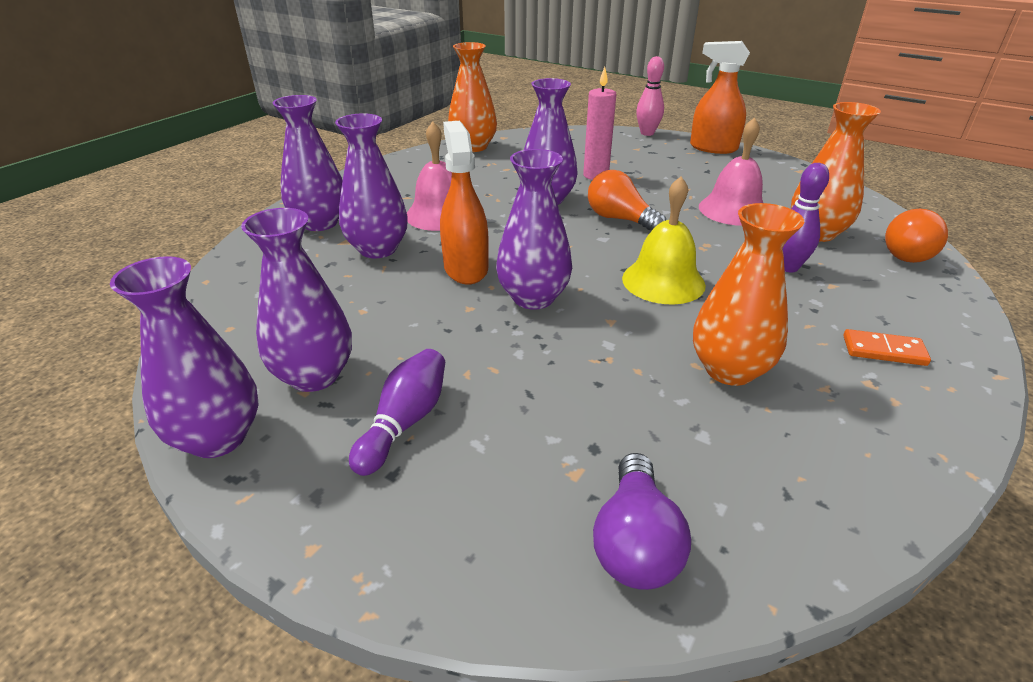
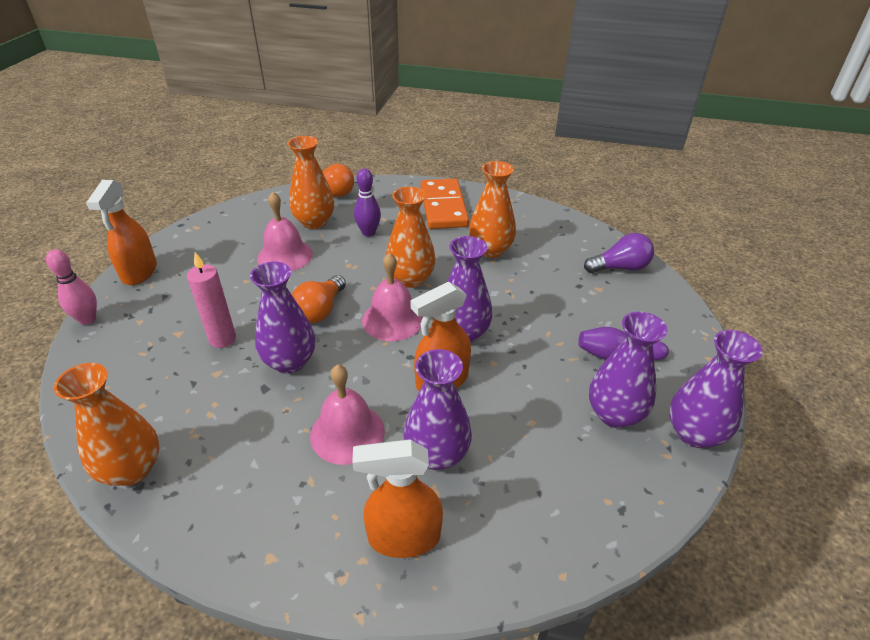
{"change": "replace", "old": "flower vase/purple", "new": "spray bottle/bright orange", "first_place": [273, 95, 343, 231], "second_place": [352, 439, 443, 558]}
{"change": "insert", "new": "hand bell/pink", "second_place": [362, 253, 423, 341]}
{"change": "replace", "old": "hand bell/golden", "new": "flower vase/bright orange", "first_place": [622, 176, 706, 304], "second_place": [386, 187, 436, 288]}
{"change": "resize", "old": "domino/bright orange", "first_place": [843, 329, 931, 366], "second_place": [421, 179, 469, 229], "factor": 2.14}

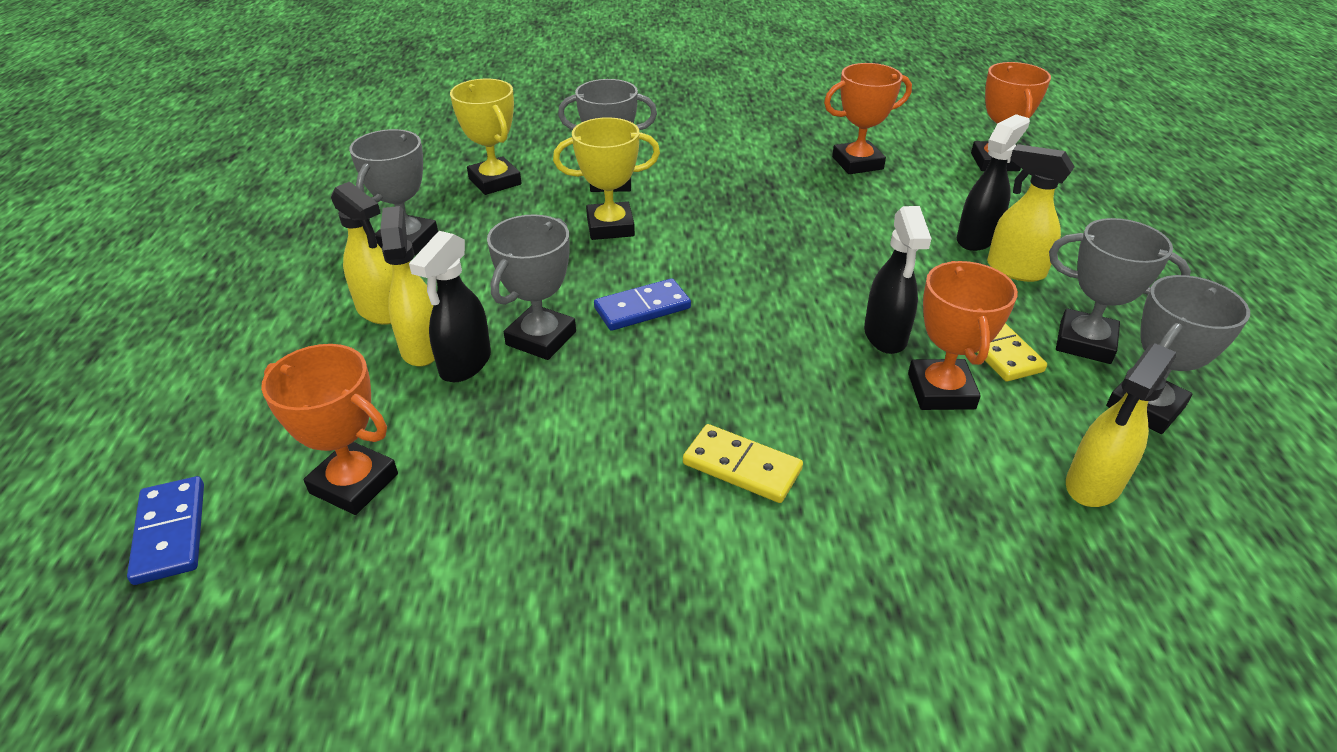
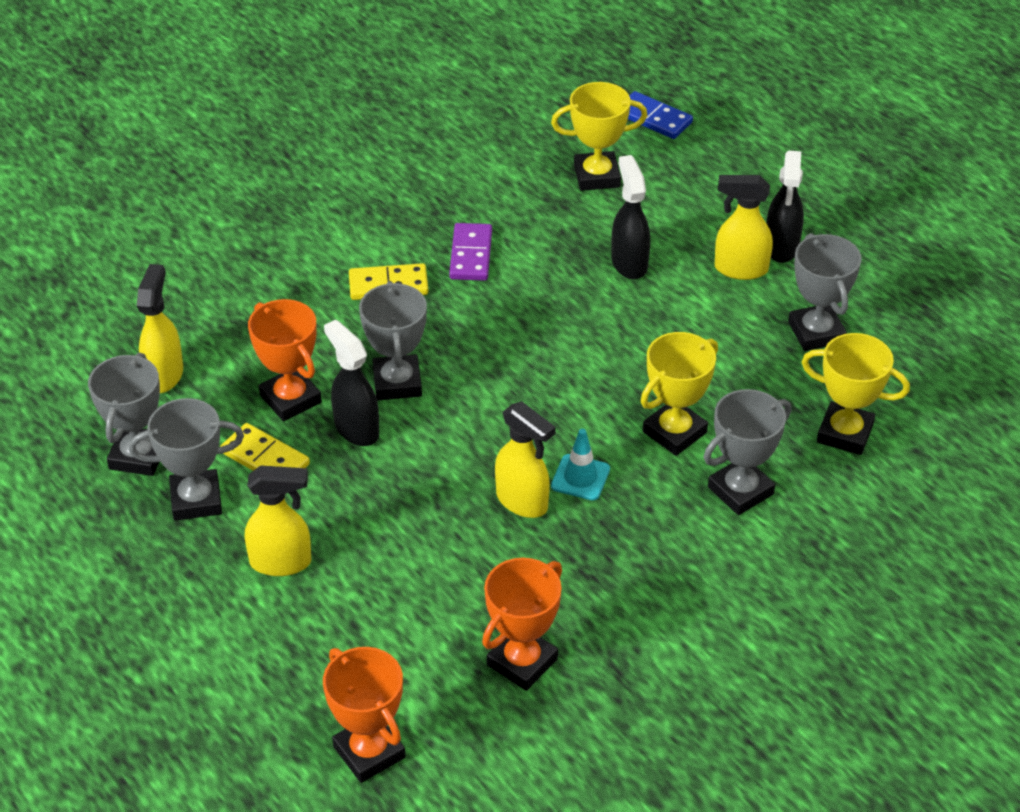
{"change": "move", "old": "trophy/ash-grey", "first_place": [487, 214, 576, 360], "second_place": [359, 281, 427, 400]}
{"change": "insert", "new": "domino/purple", "second_place": [449, 223, 492, 281]}
{"change": "move", "old": "spray bottle/golden", "first_place": [380, 206, 435, 367], "second_place": [495, 401, 556, 518]}
{"change": "recolor", "old": "trophy/bright orange", "new": "trophy/golden", "first_place": [261, 344, 398, 515], "second_place": [551, 82, 648, 191]}
{"change": "insert", "new": "traffic cone/teal", "second_place": [551, 429, 610, 500]}
{"change": "move", "old": "spray bottle/jet-black", "first_place": [957, 114, 1030, 251], "second_place": [766, 150, 804, 263]}
{"change": "delete", "old": "domino/cobalt", "first_place": [594, 278, 691, 331]}

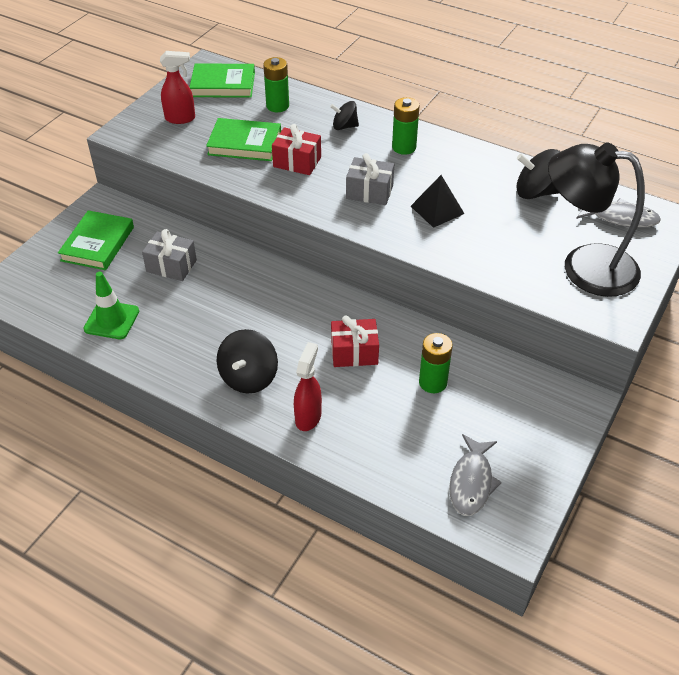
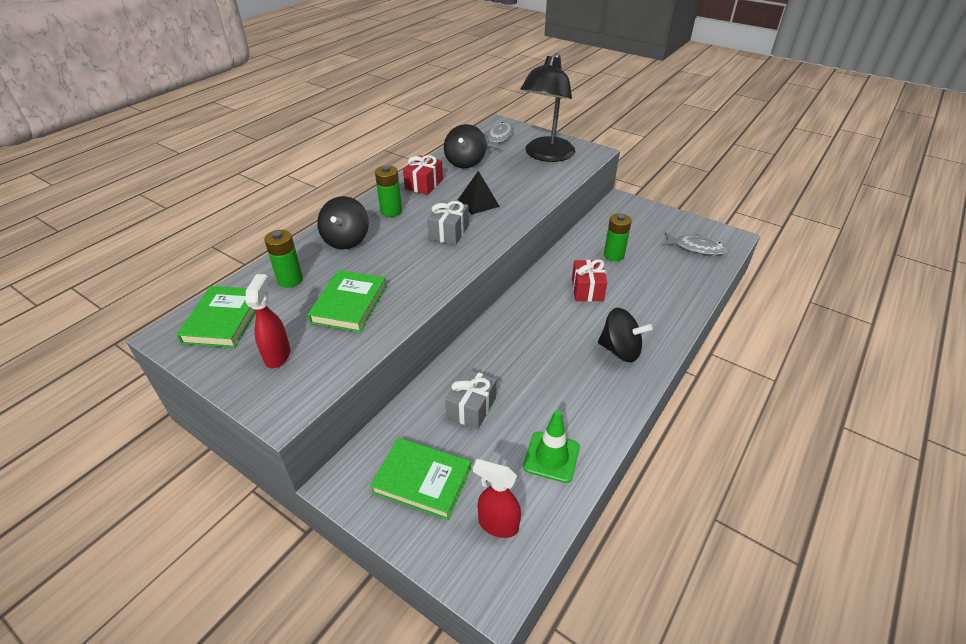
{"change": "resize", "old": "toy top/jet-black", "first_place": [330, 101, 359, 130], "second_place": [317, 196, 369, 250], "factor": 1.6}
{"change": "move", "old": "gift/crimson", "first_place": [272, 124, 321, 175], "second_place": [403, 155, 443, 195]}
{"change": "move", "old": "spray bottle/crimson", "first_place": [294, 342, 322, 431], "second_place": [473, 459, 521, 538]}

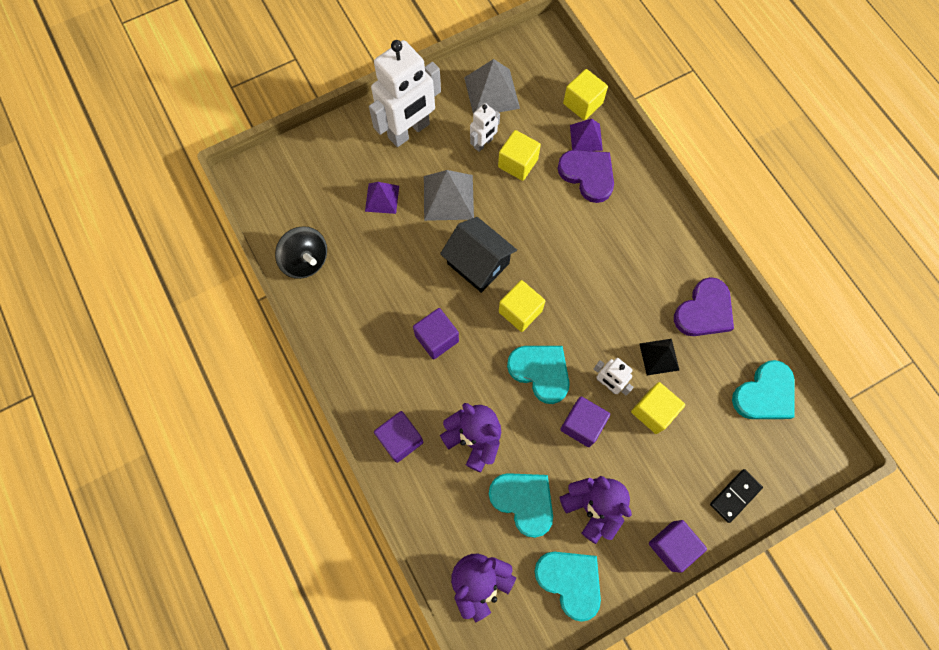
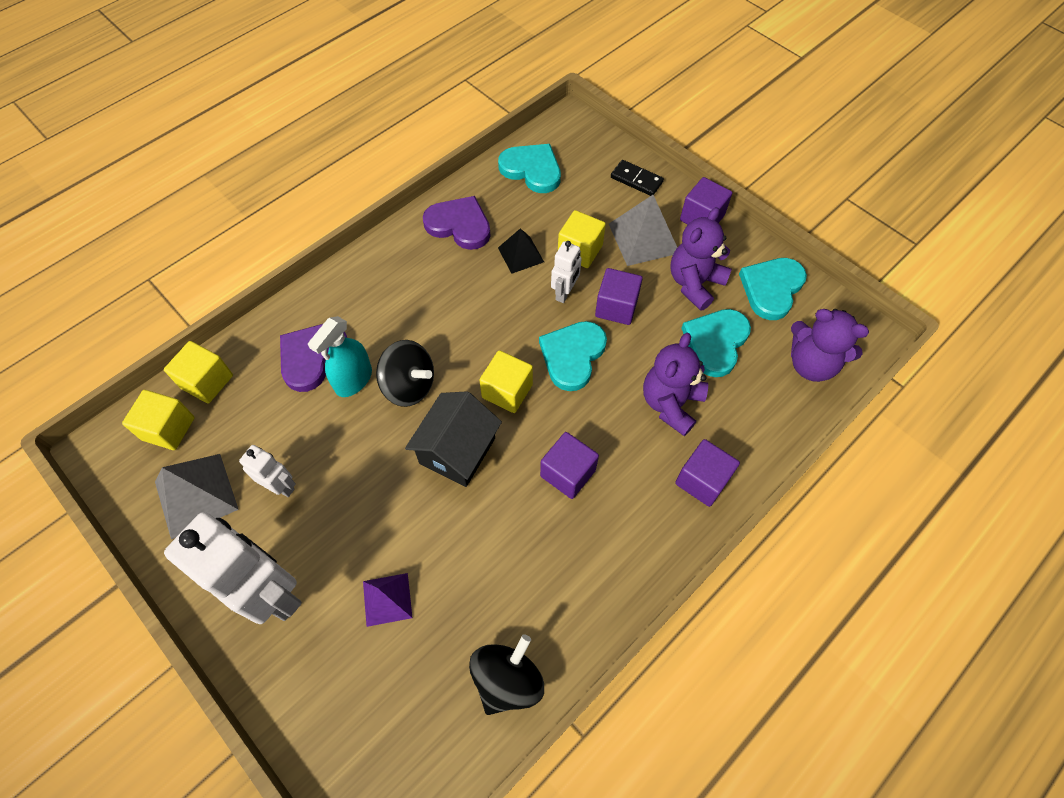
{"change": "move", "old": "cube/golden", "first_place": [498, 130, 541, 181], "second_place": [122, 390, 195, 450]}
{"change": "insert", "new": "spray bottle/teal", "second_place": [308, 316, 372, 397]}
{"change": "insert", "new": "toy top/jet-black", "second_place": [376, 340, 434, 407]}
{"change": "move", "old": "pyramid/ash-grey", "first_place": [424, 170, 474, 221], "second_place": [609, 195, 677, 266]}
{"change": "delete", "old": "pyramid/purple", "first_place": [570, 119, 603, 151]}

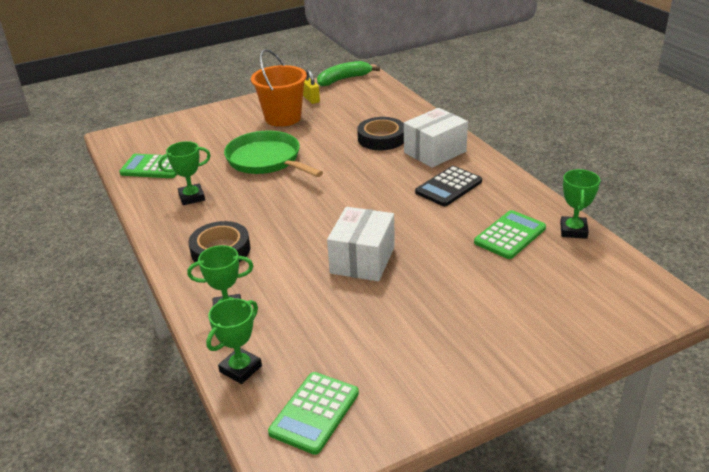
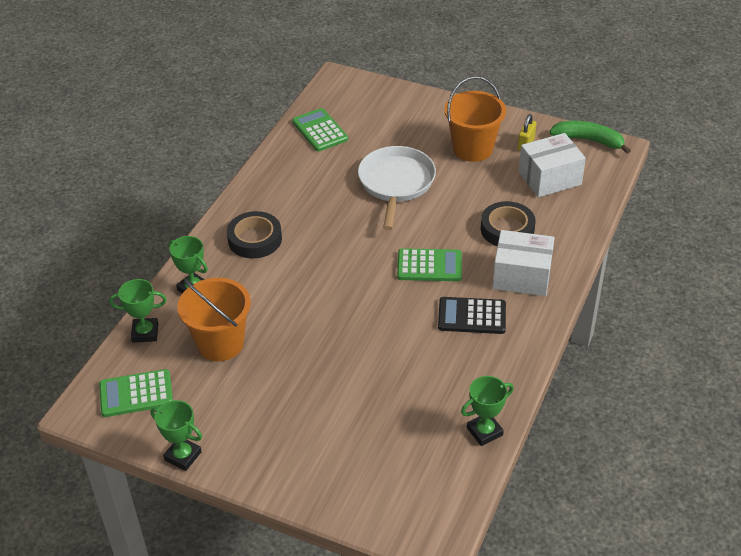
{"change": "move", "old": "trophy/green", "first_place": [158, 141, 211, 205], "second_place": [150, 400, 202, 471]}
{"change": "insert", "new": "pail/bright orange", "second_place": [177, 278, 251, 361]}
{"change": "recolor", "old": "frying pan/green", "new": "frying pan/snow-white", "first_place": [224, 131, 323, 177], "second_place": [358, 146, 436, 230]}
{"change": "move", "old": "pocket calculator/green", "first_place": [474, 210, 546, 259], "second_place": [397, 248, 462, 281]}
{"change": "move", "old": "package/snow-white", "first_place": [327, 207, 395, 281], "second_place": [519, 133, 586, 197]}

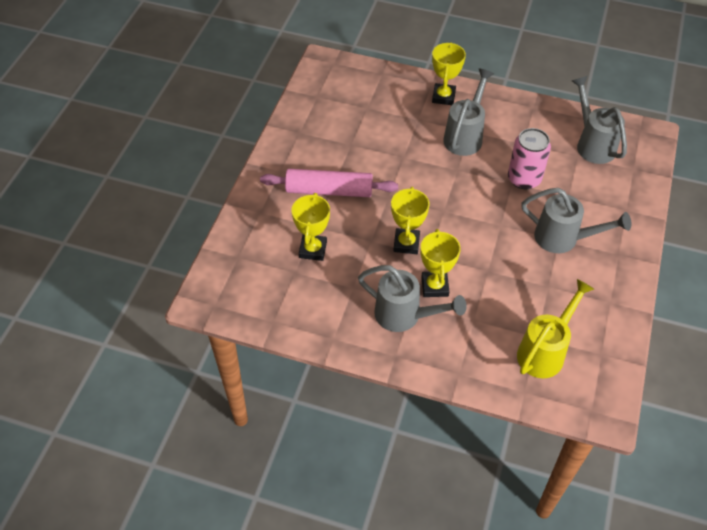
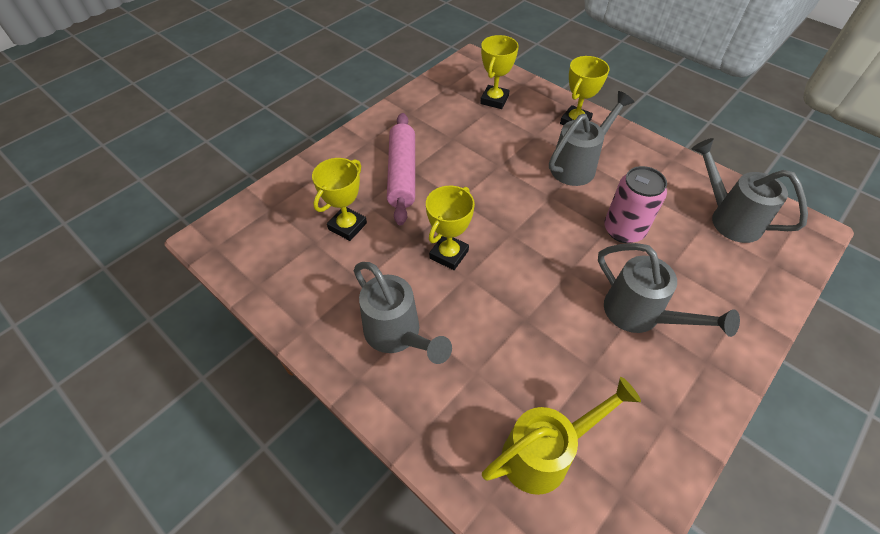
{"change": "rotate", "old": "dough roller/pink", "first_place": [260, 169, 398, 197], "second_place": [387, 113, 415, 225], "degrees": 60}
{"change": "move", "old": "trophy/golden", "first_place": [420, 229, 461, 297], "second_place": [480, 35, 519, 109]}
{"change": "rotate", "old": "watering can/ash-grey", "first_place": [572, 76, 627, 164], "second_place": [692, 138, 808, 243], "degrees": -45}

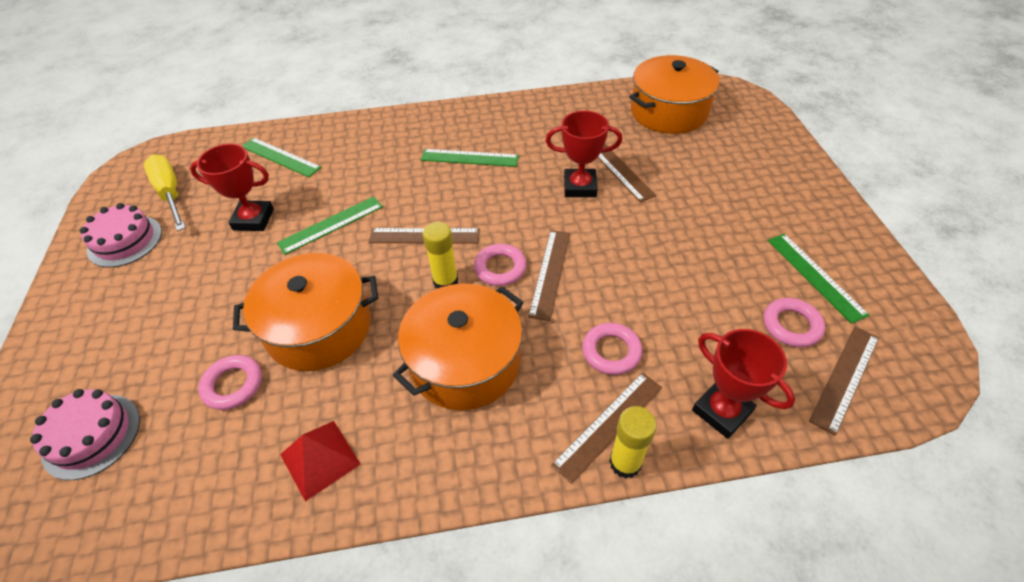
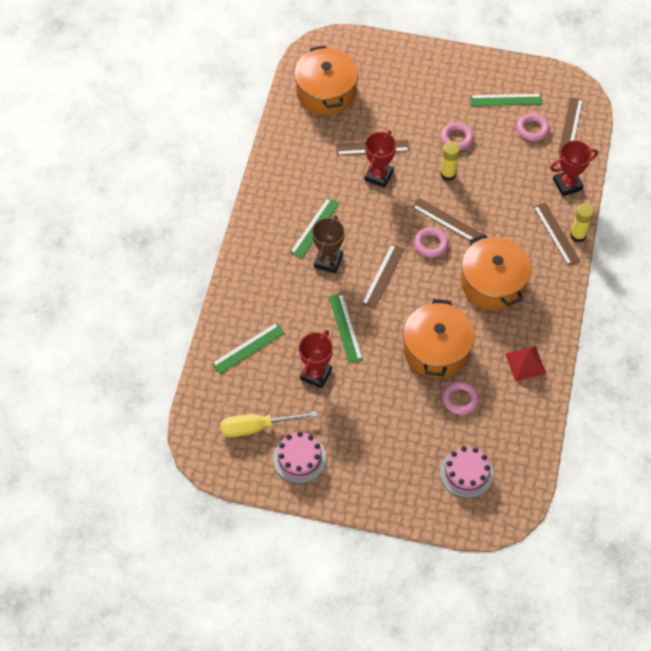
{"change": "insert", "new": "trophy/dark brown", "second_place": [312, 215, 345, 273]}
{"change": "move", "old": "glue/golden", "first_place": [423, 222, 458, 289], "second_place": [440, 141, 460, 181]}
{"change": "move", "old": "ring/pink", "first_place": [582, 323, 642, 375], "second_place": [441, 122, 474, 150]}
{"change": "rotate", "old": "measuring stick/dark brown", "first_place": [809, 326, 879, 436], "second_place": [558, 97, 583, 154], "degrees": 45}

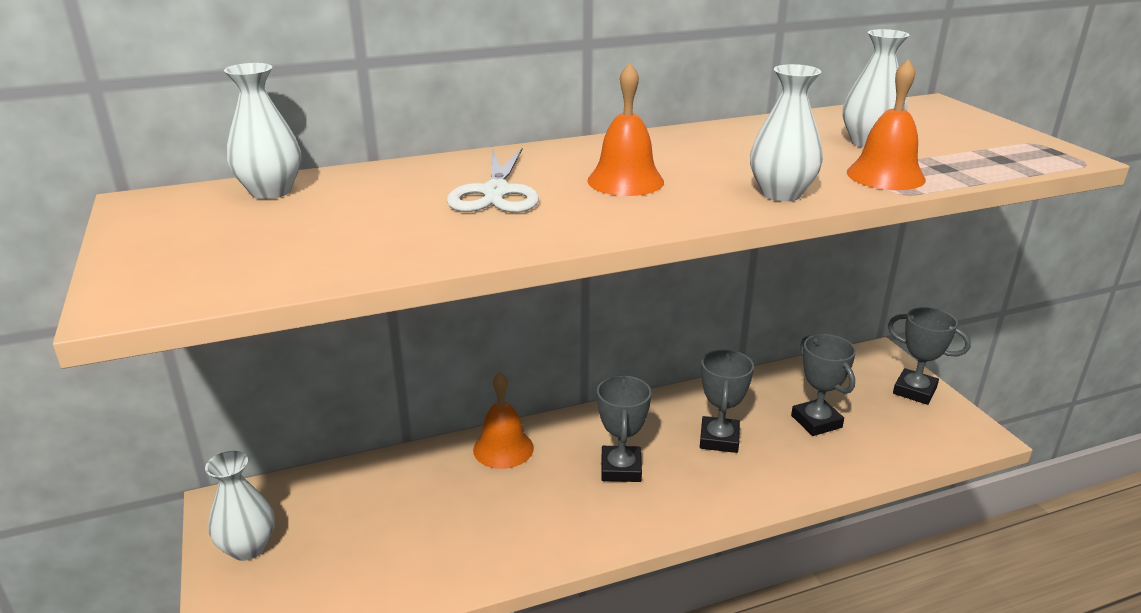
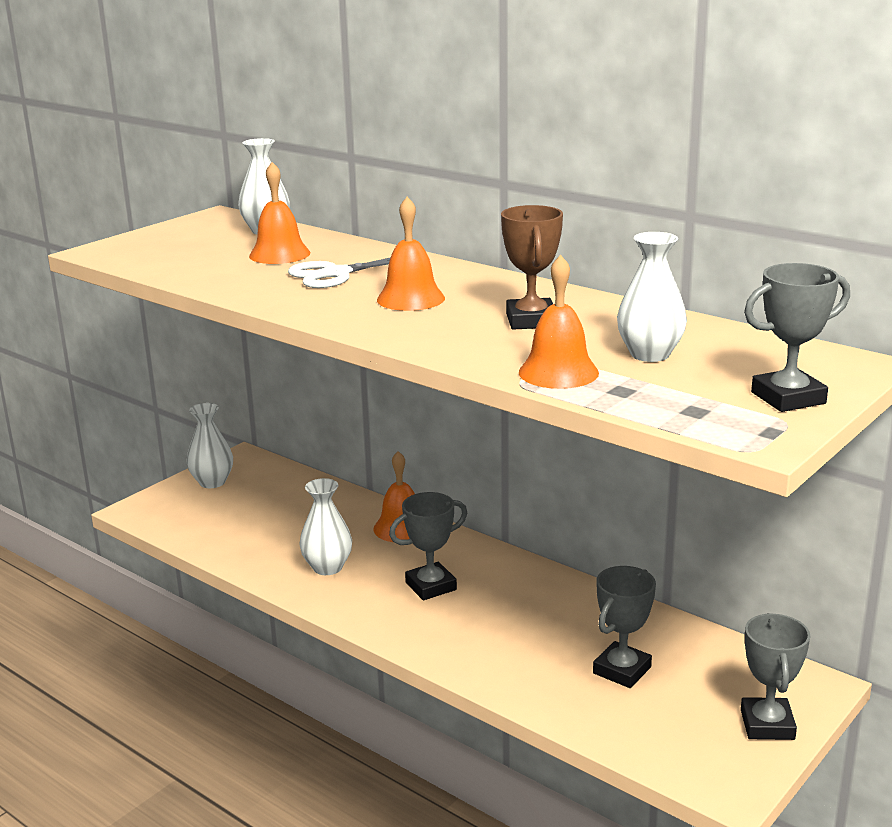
{"change": "insert", "new": "hand bell/bright orange", "second_place": [249, 162, 310, 264]}
{"change": "move", "old": "flower vase/snow-white", "first_place": [750, 64, 823, 202], "second_place": [299, 478, 352, 575]}
{"change": "insert", "new": "trophy/dark brown", "second_place": [501, 205, 563, 330]}
{"change": "move", "old": "trophy/ash-grey", "first_place": [700, 350, 754, 453], "second_place": [744, 263, 850, 412]}

